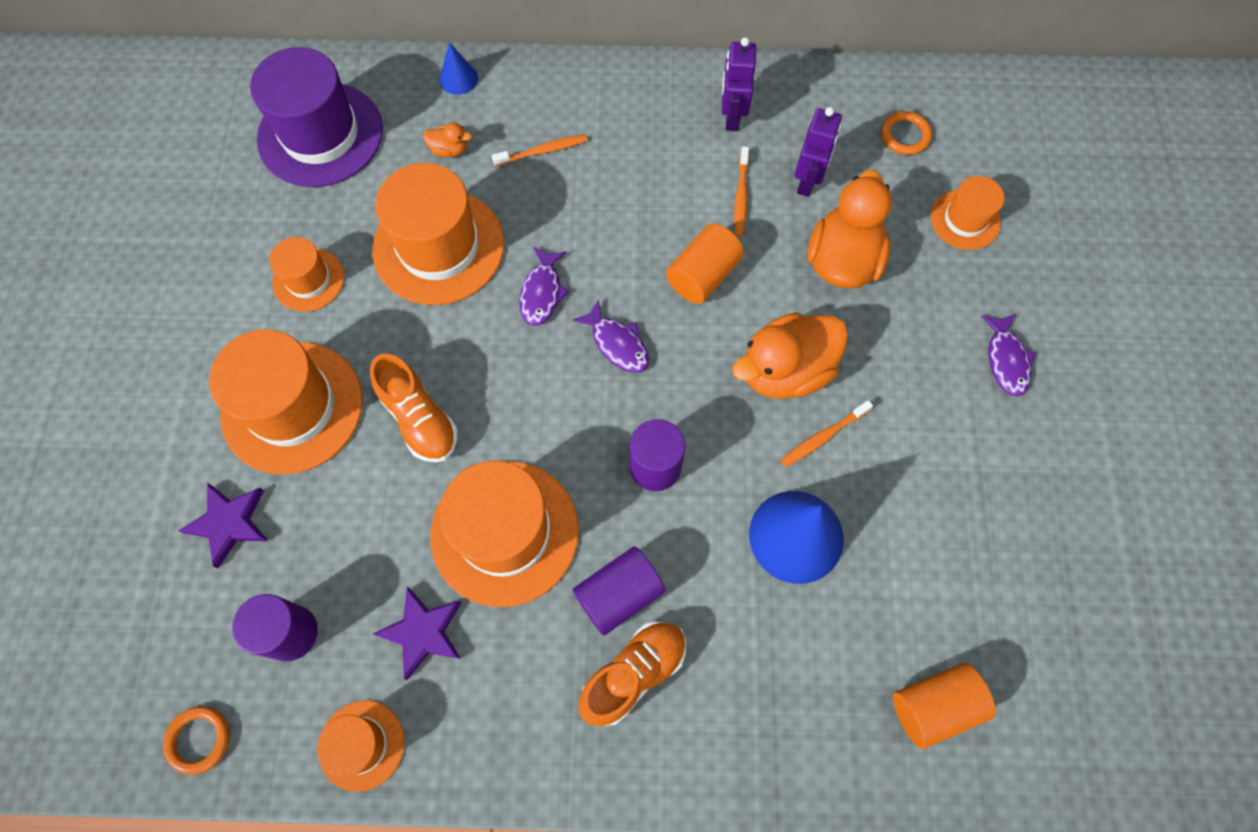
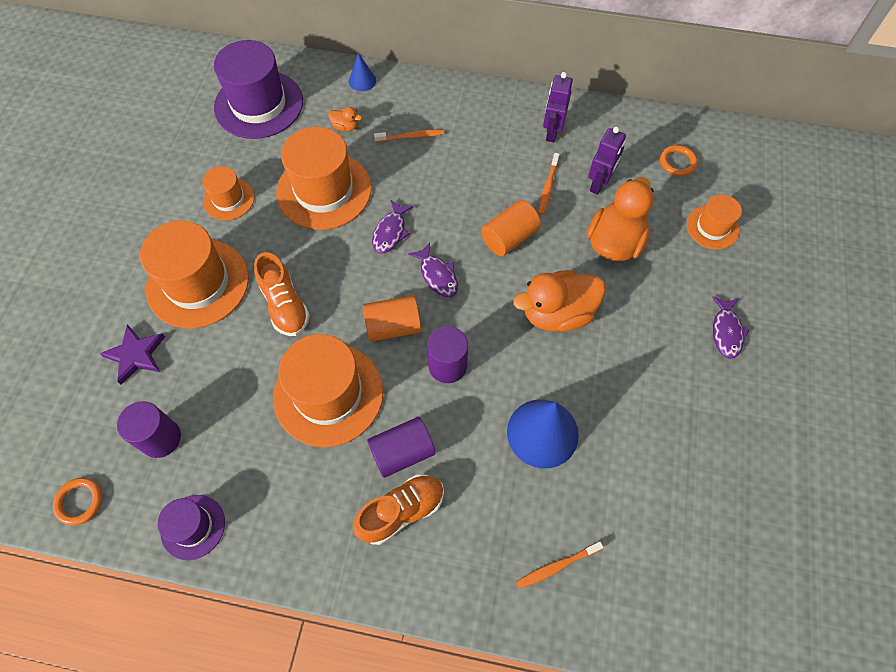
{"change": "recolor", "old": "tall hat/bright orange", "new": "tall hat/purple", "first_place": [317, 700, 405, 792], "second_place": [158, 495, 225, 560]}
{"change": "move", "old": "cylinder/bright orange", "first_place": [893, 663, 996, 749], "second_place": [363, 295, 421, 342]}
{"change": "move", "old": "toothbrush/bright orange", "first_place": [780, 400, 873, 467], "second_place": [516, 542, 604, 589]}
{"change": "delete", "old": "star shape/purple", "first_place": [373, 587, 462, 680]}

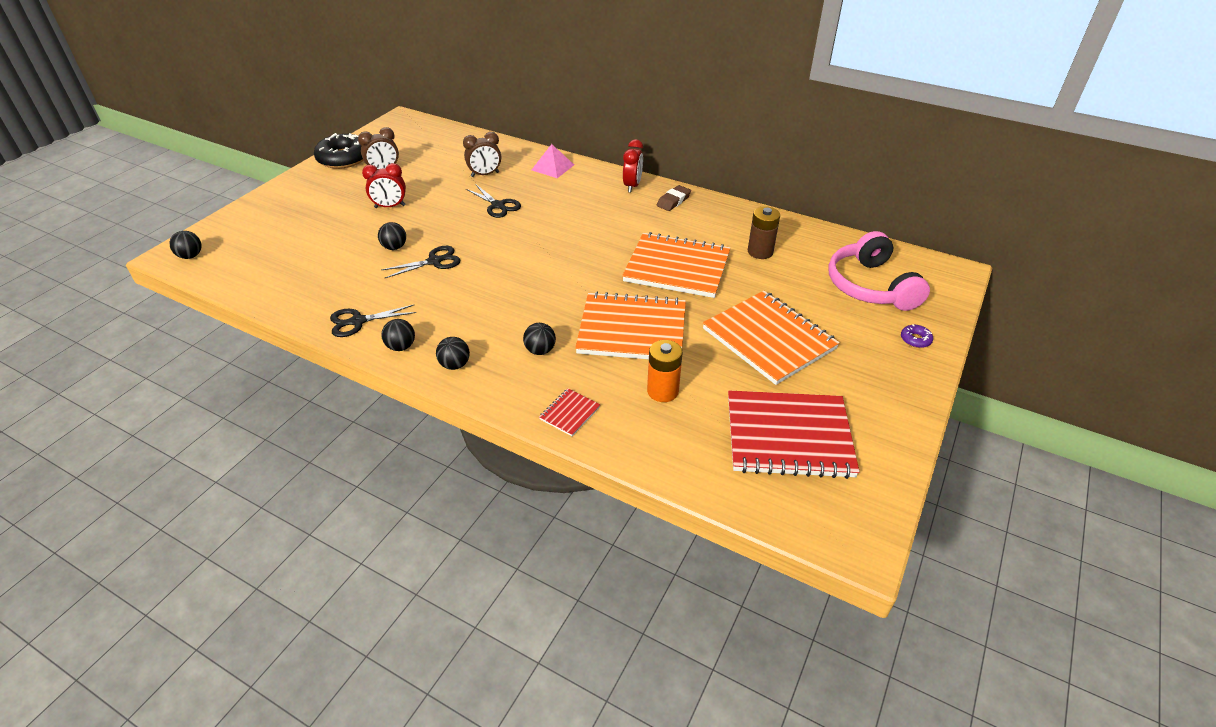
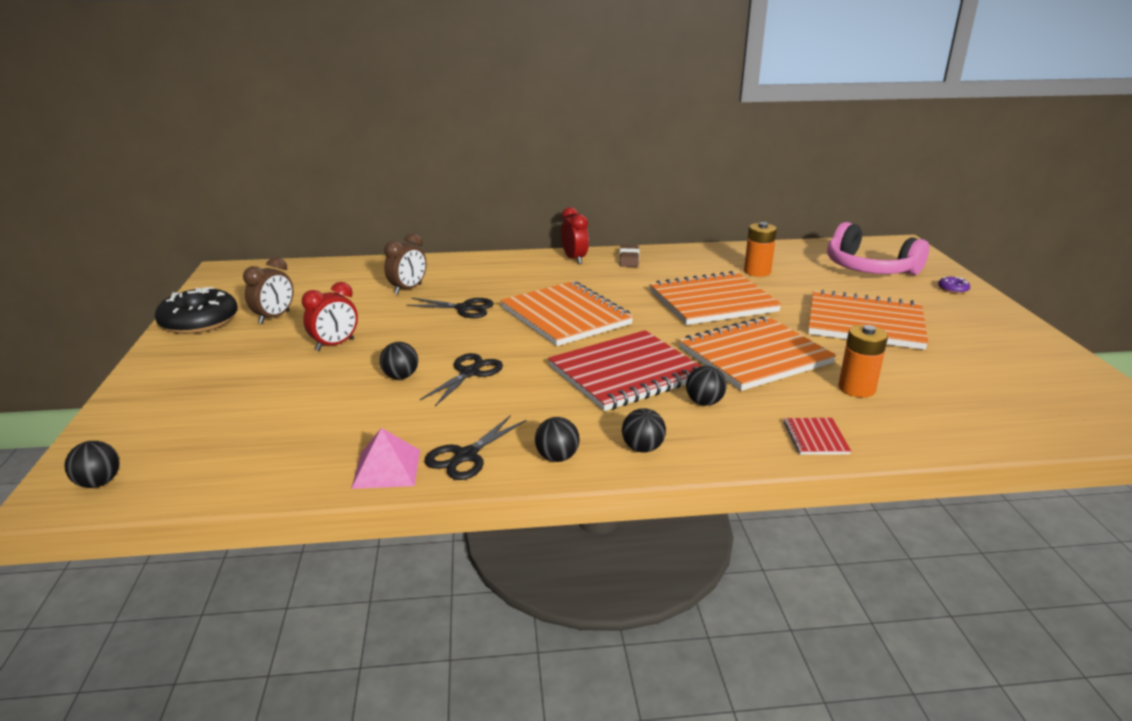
{"change": "move", "old": "pyramid/pink", "first_place": [532, 144, 574, 178], "second_place": [351, 428, 420, 489]}
{"change": "insert", "new": "exercise book/bright orange", "second_place": [500, 281, 634, 346]}
{"change": "move", "old": "exercise book/crimson", "first_place": [728, 391, 860, 479], "second_place": [548, 330, 701, 411]}
{"change": "recolor", "old": "battery/dark brown", "new": "battery/bright orange", "first_place": [748, 206, 780, 259], "second_place": [744, 222, 777, 277]}

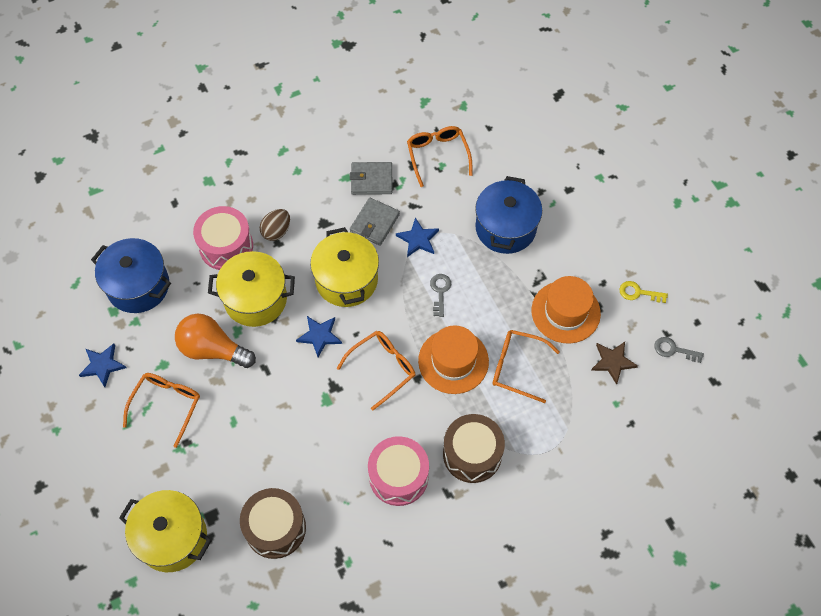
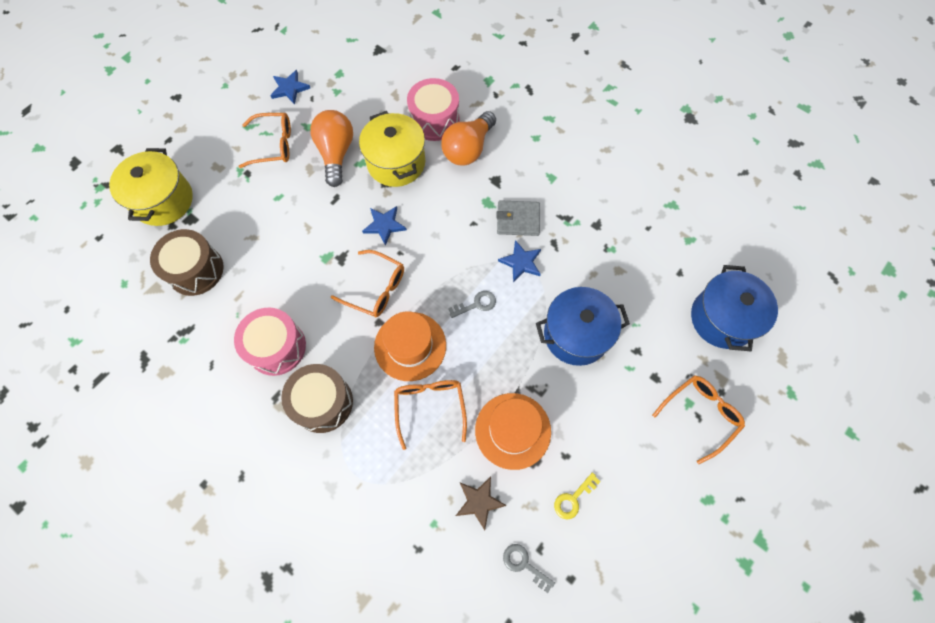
{"change": "replace", "old": "egg/dark brown", "new": "bulb/bright orange", "first_place": [260, 209, 290, 241], "second_place": [441, 111, 496, 166]}
{"change": "rotate", "old": "key/ash-grey", "first_place": [654, 337, 704, 363], "second_place": [503, 544, 555, 593], "degrees": -45}
{"change": "rotate", "old": "key/golden", "first_place": [620, 281, 668, 303], "second_place": [554, 472, 601, 520], "degrees": -120}
{"change": "move", "old": "eyeglasses/bright orange", "first_place": [407, 126, 473, 187], "second_place": [652, 375, 745, 464]}
{"change": "move", "old": "stockpot/cobalt", "first_place": [91, 238, 171, 313], "second_place": [691, 265, 778, 351]}
{"change": "delete", "old": "stockpot/golden", "first_place": [310, 227, 379, 307]}
{"change": "delete", "old": "card wallet/ash-grey", "first_place": [350, 162, 392, 195]}

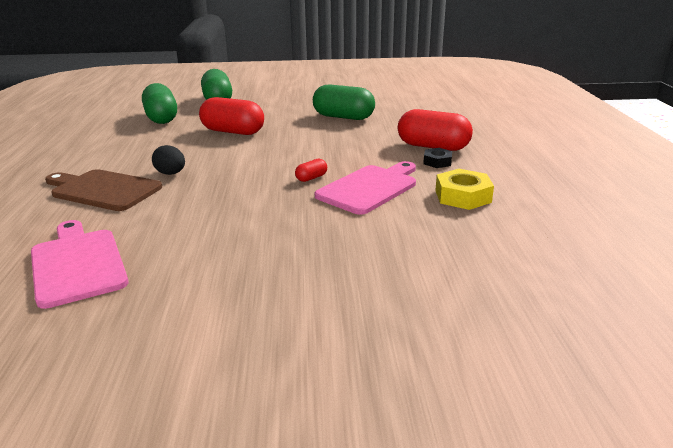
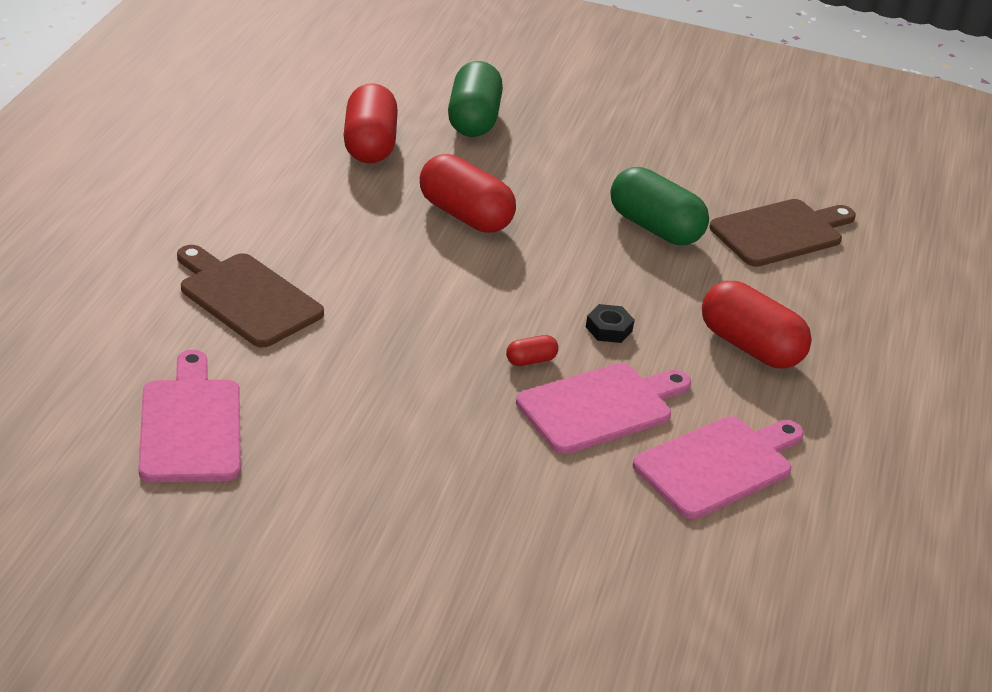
{"change": "recolor", "old": "pill shape/green", "new": "pill shape/crimson", "first_place": [142, 83, 177, 124], "second_place": [343, 83, 398, 163]}
{"change": "move", "old": "nut/jet-black", "first_place": [423, 148, 452, 168], "second_place": [586, 304, 635, 343]}
{"change": "replace", "old": "nut/golden", "new": "chopping board/pink", "first_place": [435, 169, 494, 210], "second_place": [633, 416, 804, 519]}
{"change": "insert", "new": "chopping board/dark brown", "second_place": [710, 199, 856, 267]}
{"change": "delete", "old": "egg/jet-black", "first_place": [152, 145, 185, 175]}

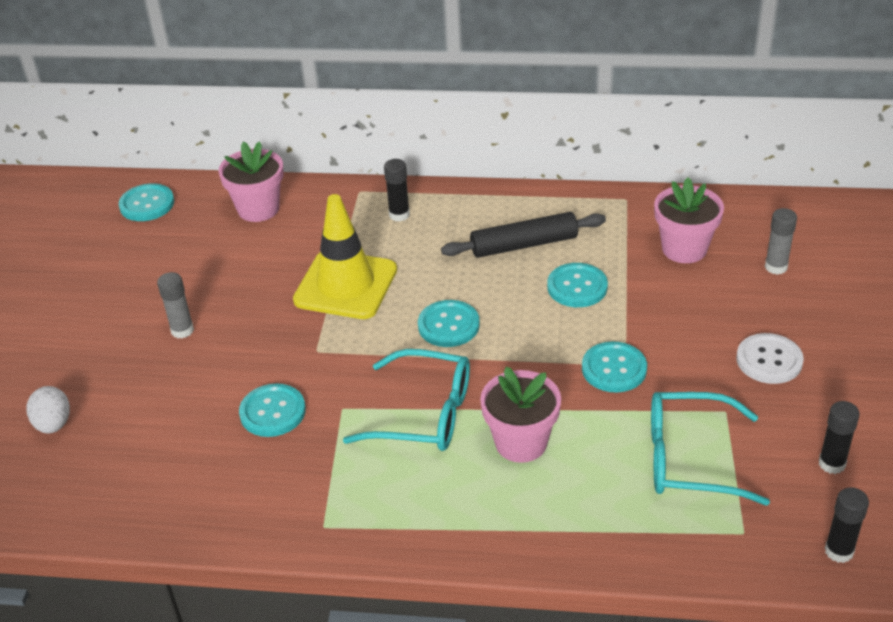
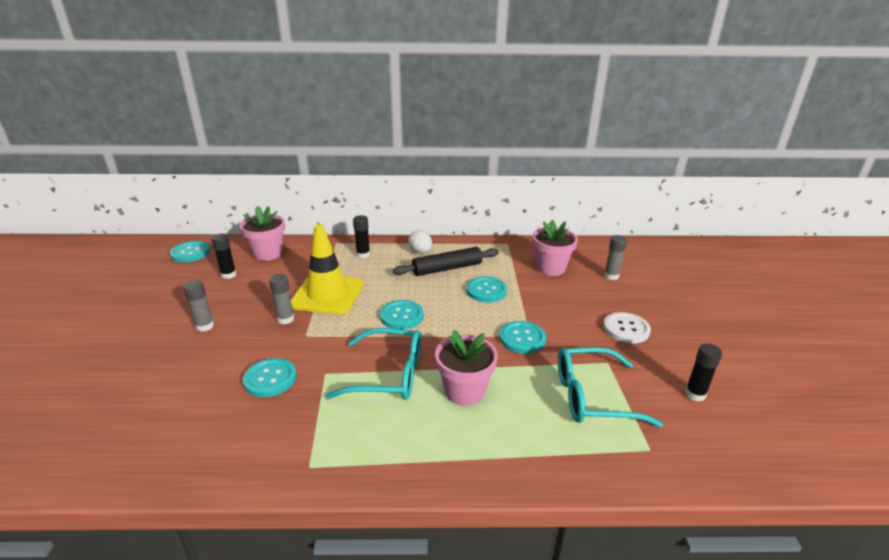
{"change": "move", "old": "glue/jet-black", "first_place": [825, 487, 869, 563], "second_place": [211, 234, 237, 279]}
{"change": "insert", "new": "glue/ash-grey", "second_place": [269, 274, 294, 324]}
{"change": "move", "old": "egg/snow-white", "first_place": [27, 386, 70, 434], "second_place": [408, 230, 432, 254]}

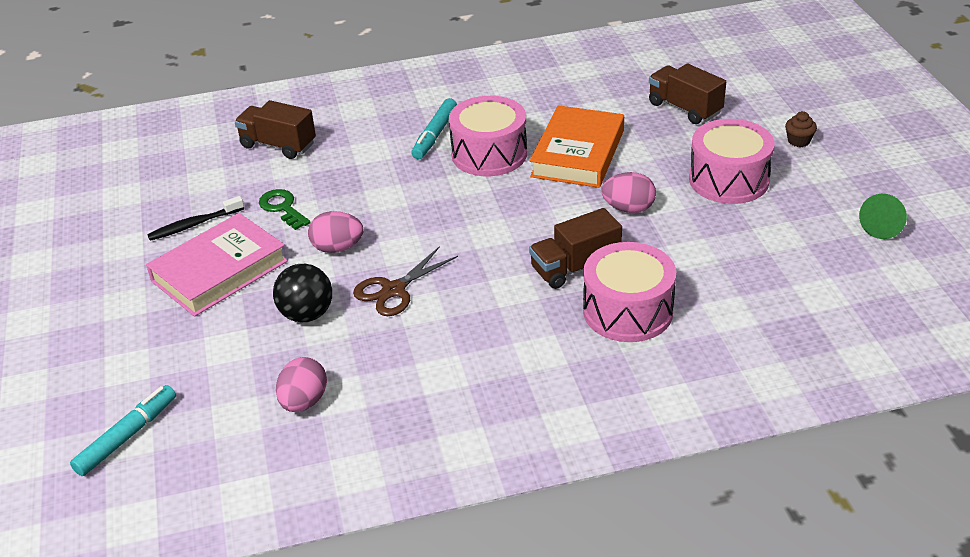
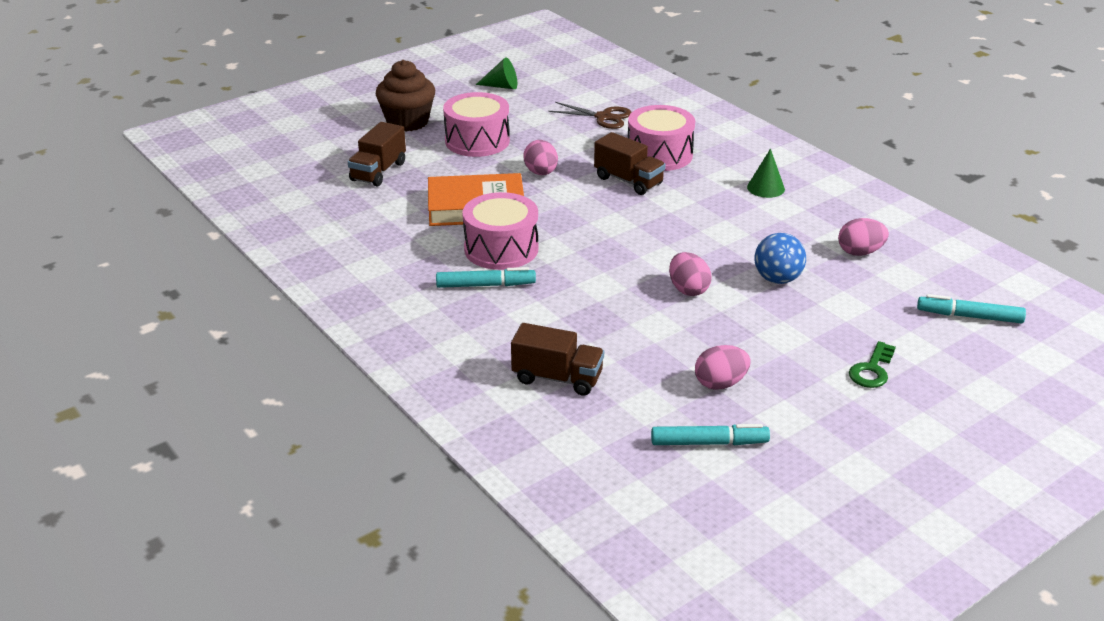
{"change": "resize", "old": "muffin/dark brown", "first_place": [785, 111, 817, 147], "second_place": [375, 60, 435, 132], "factor": 2.33}
{"change": "rotate", "old": "lorry/dark brown", "first_place": [234, 100, 316, 159], "second_place": [511, 323, 604, 395], "degrees": -75}
{"change": "move", "old": "pair of scissors/dark brown", "first_place": [353, 246, 458, 316], "second_place": [548, 102, 632, 129]}
{"change": "insert", "new": "felt pen/teal", "second_place": [651, 424, 770, 445]}
{"change": "replace", "old": "toothbrush/jet-black", "new": "egg/pink", "first_place": [147, 196, 244, 241], "second_place": [695, 345, 751, 390]}
{"change": "insert", "new": "cone shape/green", "second_place": [747, 149, 785, 198]}
{"change": "recolor", "old": "sphere/jet-black", "new": "sphere/cobalt", "first_place": [273, 264, 332, 323], "second_place": [754, 233, 806, 284]}
{"change": "move", "old": "key/green", "first_place": [259, 189, 311, 230], "second_place": [849, 341, 896, 388]}
{"change": "delete", "old": "hardback/pink", "first_place": [146, 213, 288, 317]}

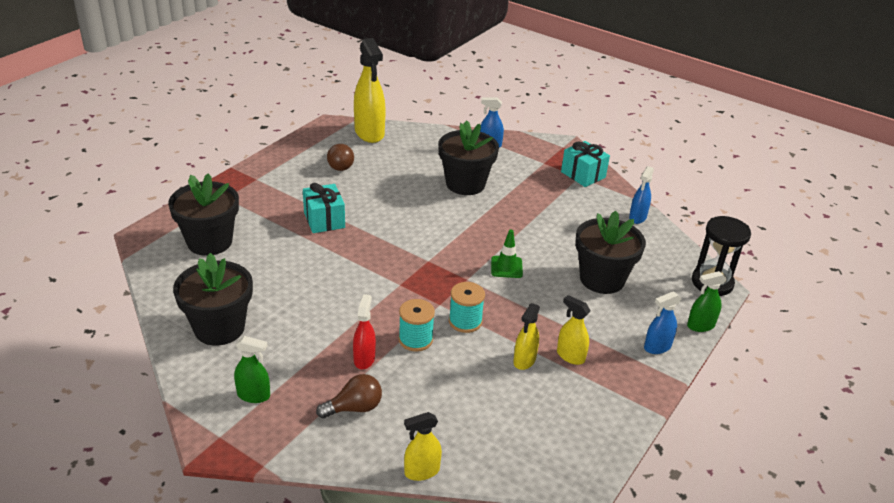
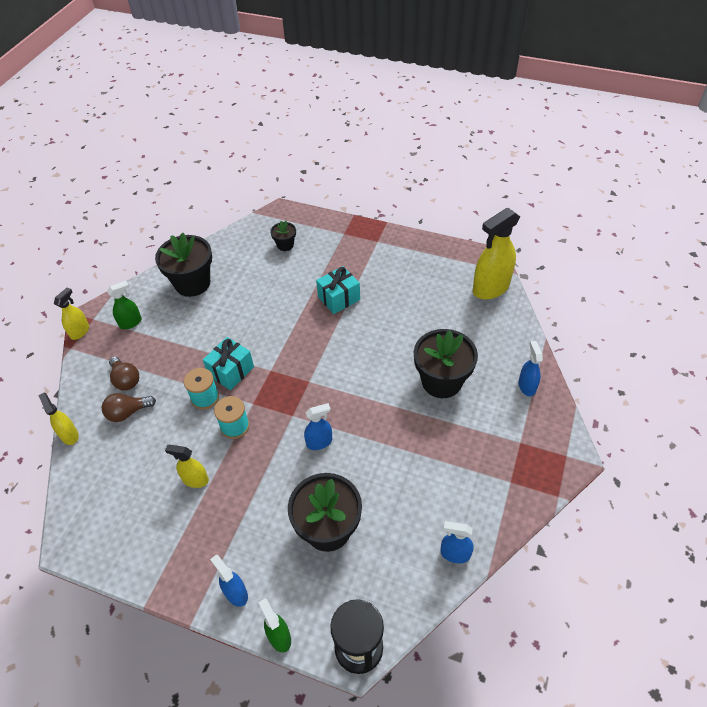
{"change": "move", "old": "spray bottle/golden", "first_place": [557, 295, 590, 365], "second_place": [54, 288, 89, 340]}
{"change": "move", "old": "bulb/dark brown", "first_place": [327, 143, 354, 171], "second_place": [102, 393, 156, 422]}
{"change": "rotate", "old": "spray bottle/green", "first_place": [234, 336, 270, 403], "second_place": [107, 281, 142, 329], "degrees": -120}
{"change": "move", "old": "gift/teal", "first_place": [561, 141, 610, 187], "second_place": [203, 337, 254, 390]}
{"change": "resize", "old": "plant pot/jet-black", "first_place": [168, 173, 239, 256], "second_place": [270, 221, 296, 251], "factor": 0.5}
{"change": "replace", "old": "traffic cone/green", "new": "spray bottle/cobalt", "first_place": [491, 230, 523, 278], "second_place": [304, 403, 332, 450]}
{"change": "delete", "old": "spray bottle/crimson", "first_place": [353, 294, 376, 369]}

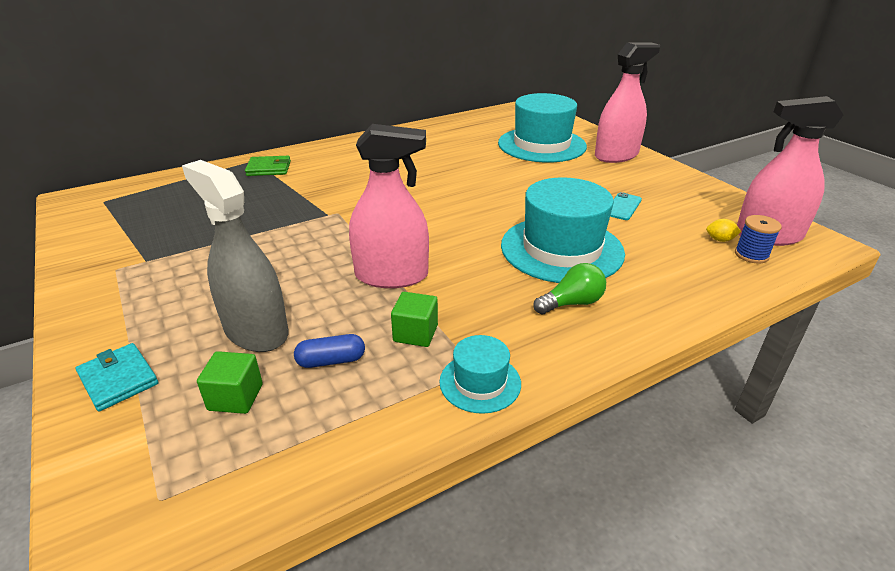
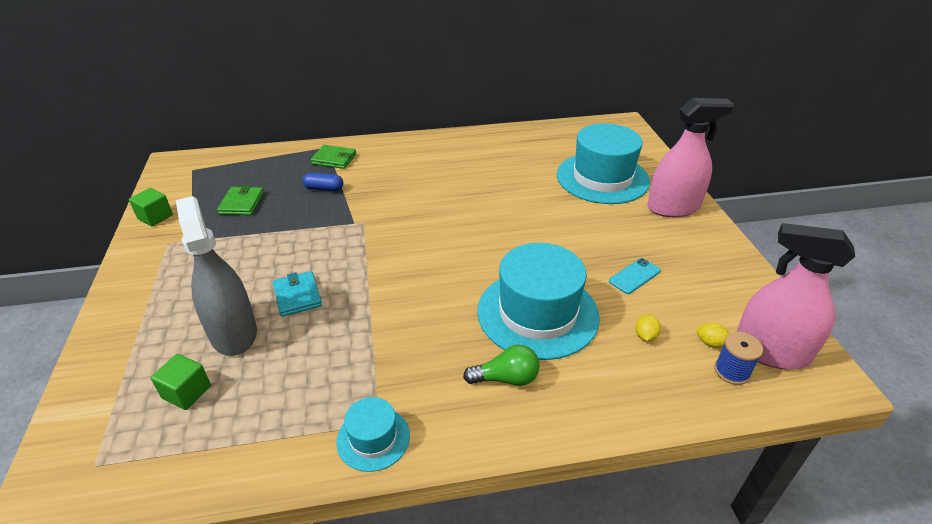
{"change": "move", "old": "cube/green", "first_place": [391, 292, 438, 347], "second_place": [129, 188, 173, 226]}
{"change": "insert", "new": "card wallet/green", "second_place": [217, 185, 264, 215]}
{"change": "move", "old": "card wallet/teal", "first_place": [76, 343, 158, 412], "second_place": [273, 271, 322, 317]}
{"change": "move", "old": "pill shape/cobalt", "first_place": [294, 334, 365, 368], "second_place": [302, 173, 343, 191]}
{"change": "insert", "new": "lemon/golden", "second_place": [635, 314, 661, 341]}
{"change": "delete", "old": "spray bottle/pink", "first_place": [349, 124, 429, 288]}

